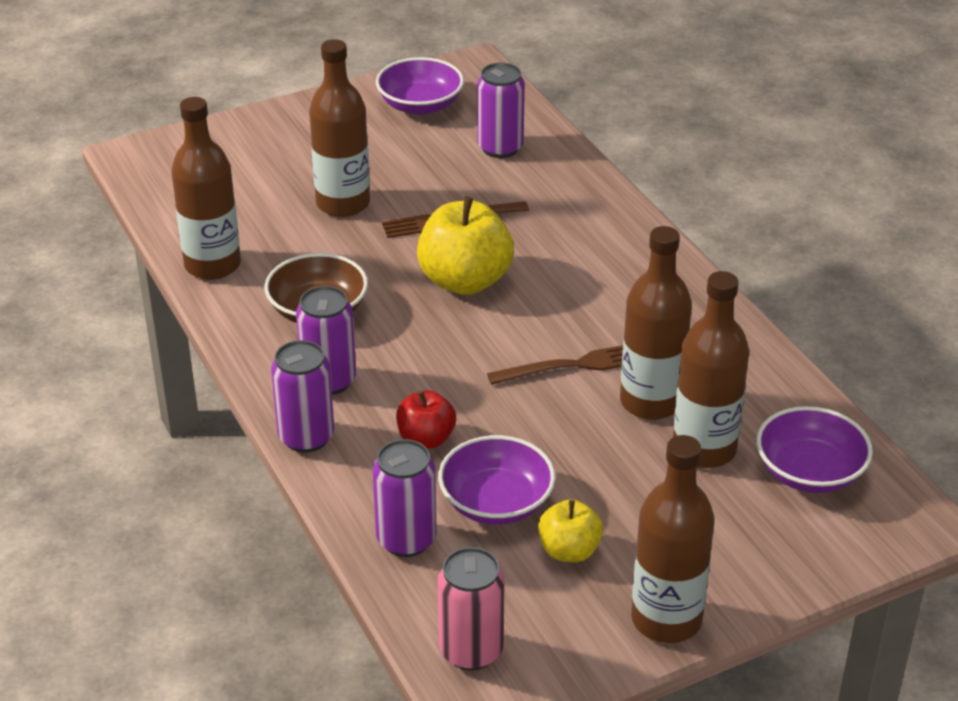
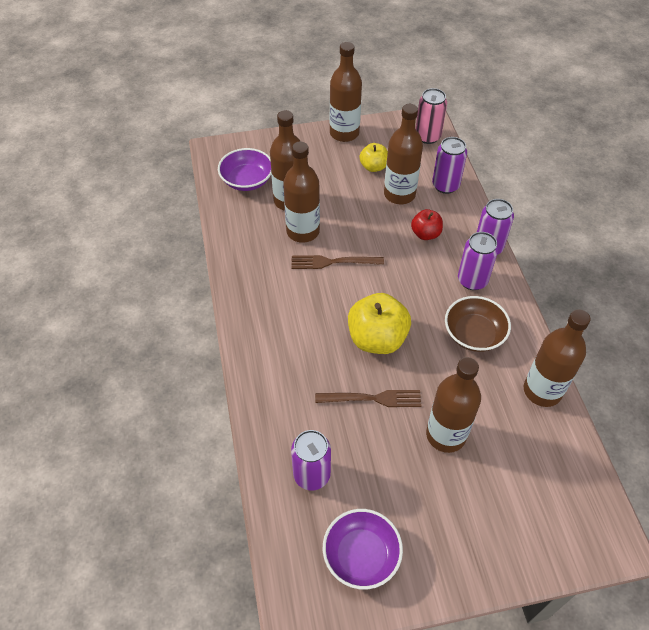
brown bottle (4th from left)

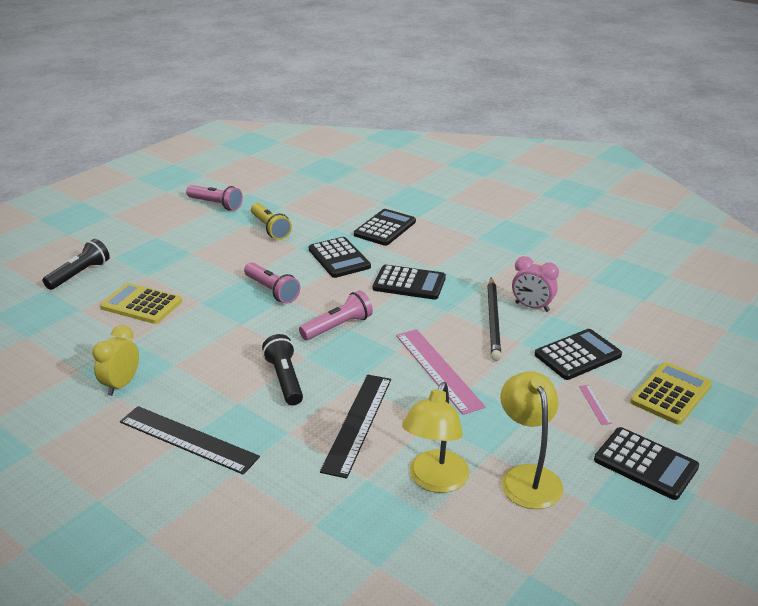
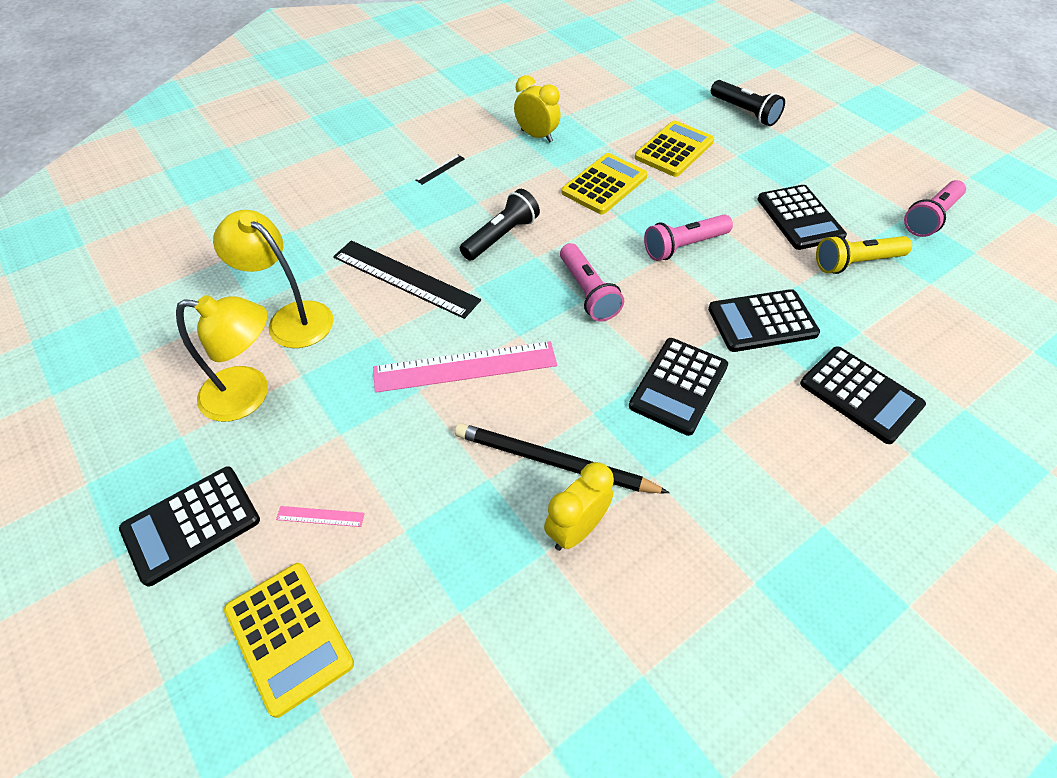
yellow calculator (2nd from left)
black calculator (4th from left)
yellow clock (2nd from left)
black flashlight (1st from left)
black ruler (2nd from left)

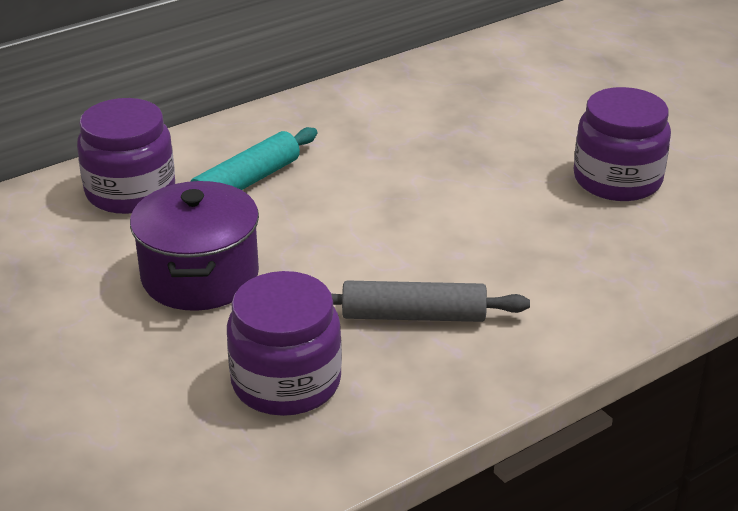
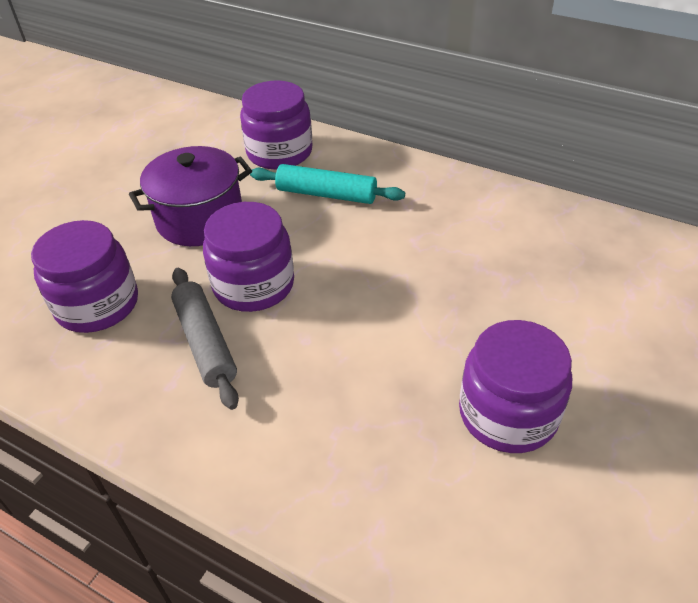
purple jar (2nd from left)

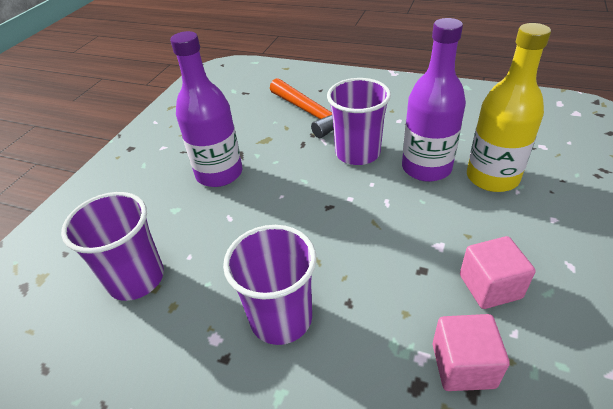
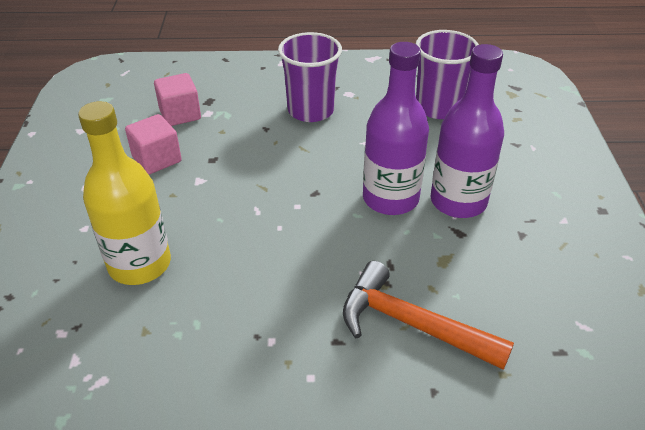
purple cup (3rd from left in the first image)
purple bottle (1st from left)

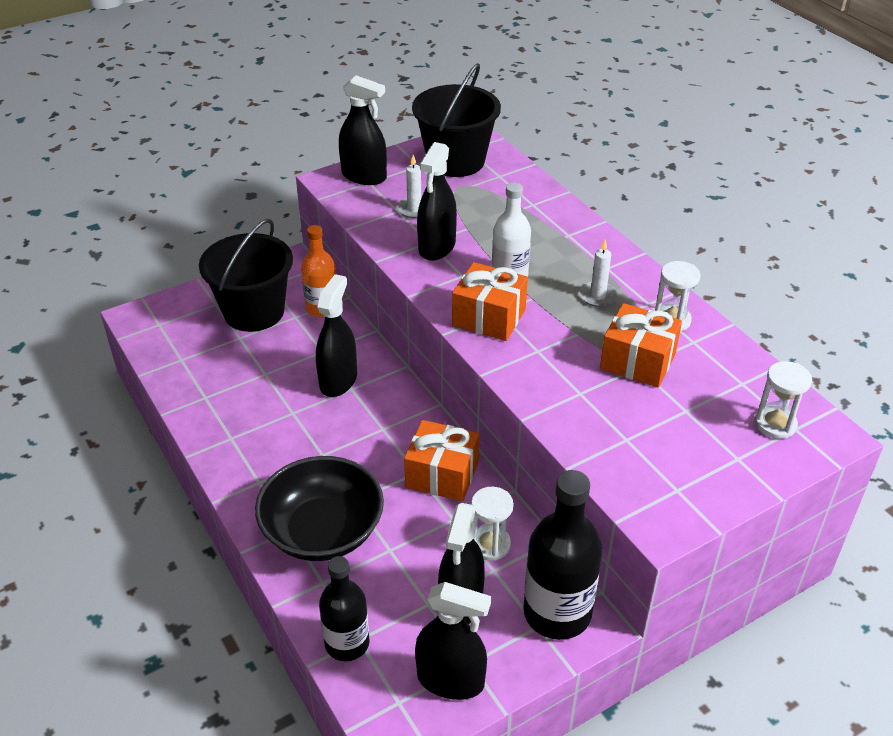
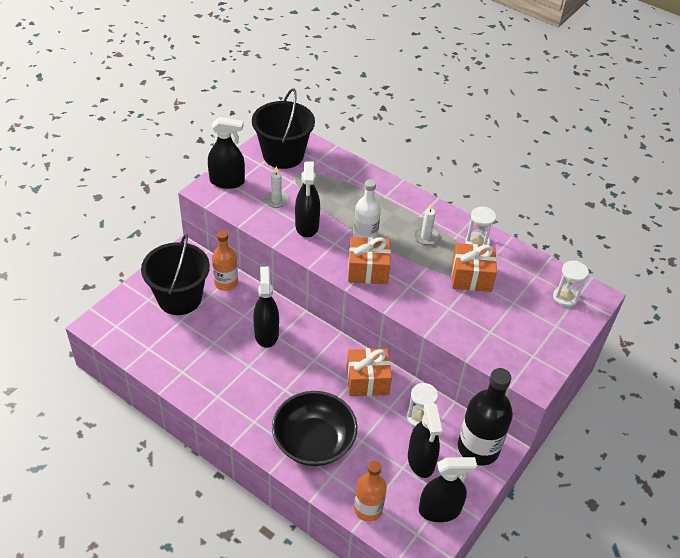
orange bottle (2nd from left)

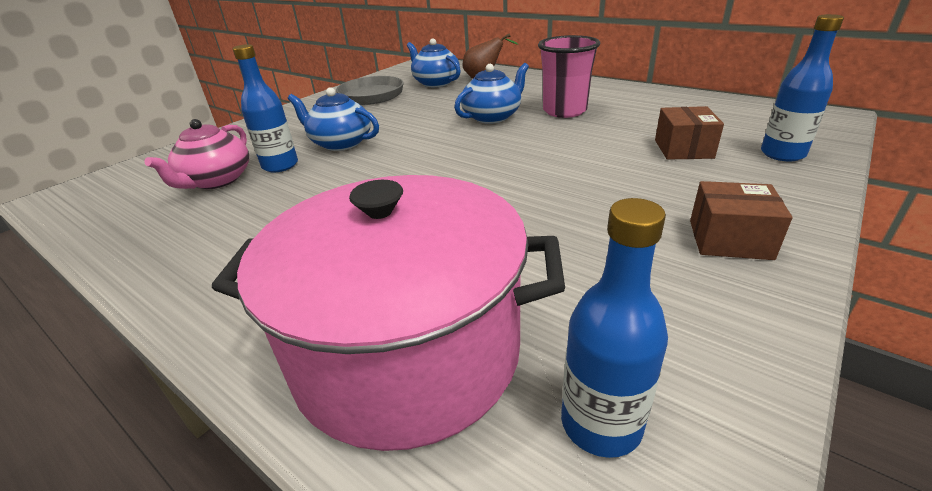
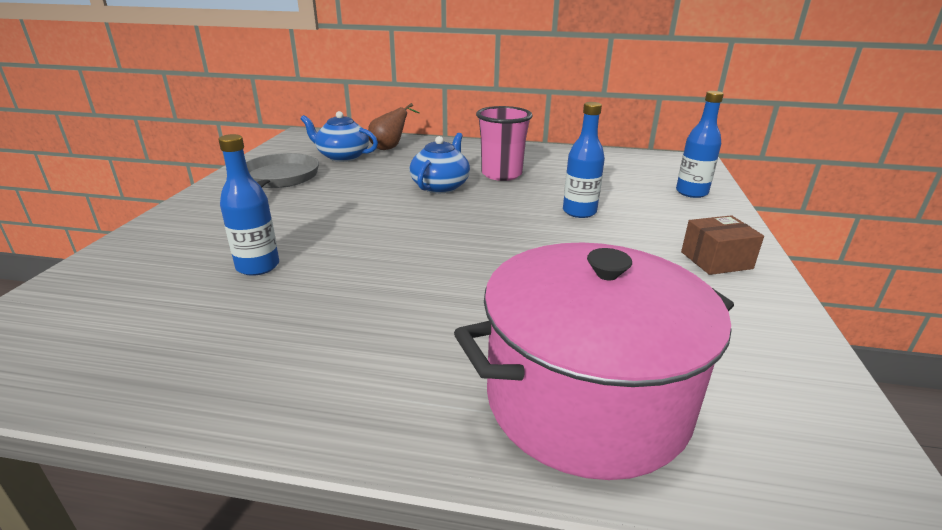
pink teapot
blue teapot (1st from left in the first image)
brown box (1st from left in the first image)
blue bottle (2nd from left)

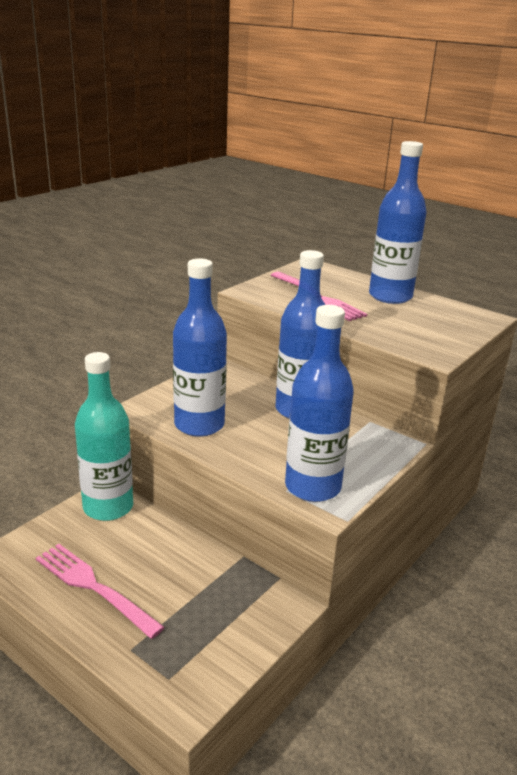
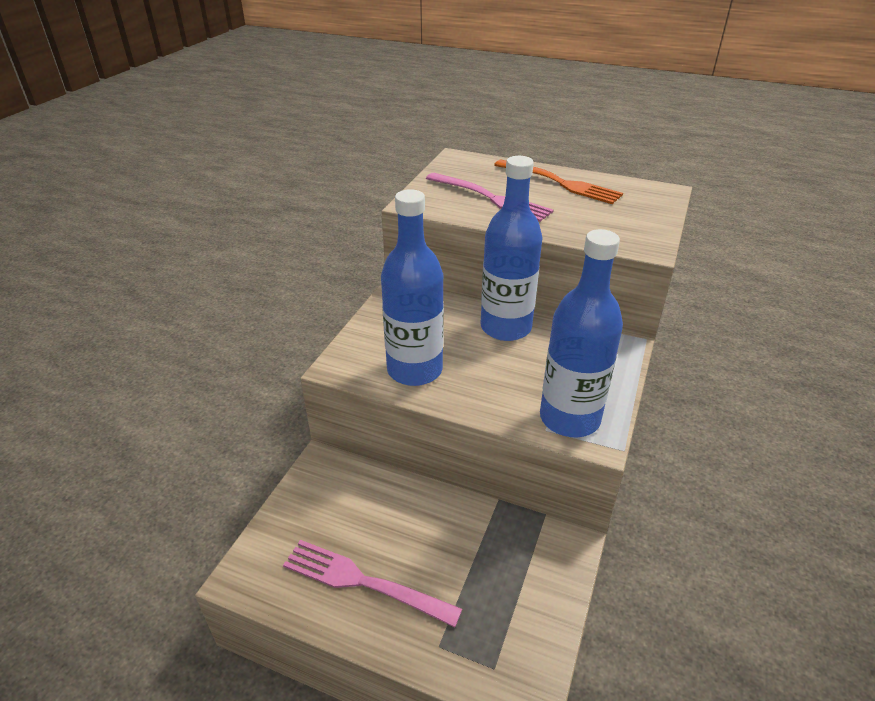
turquoise bottle
orange fork

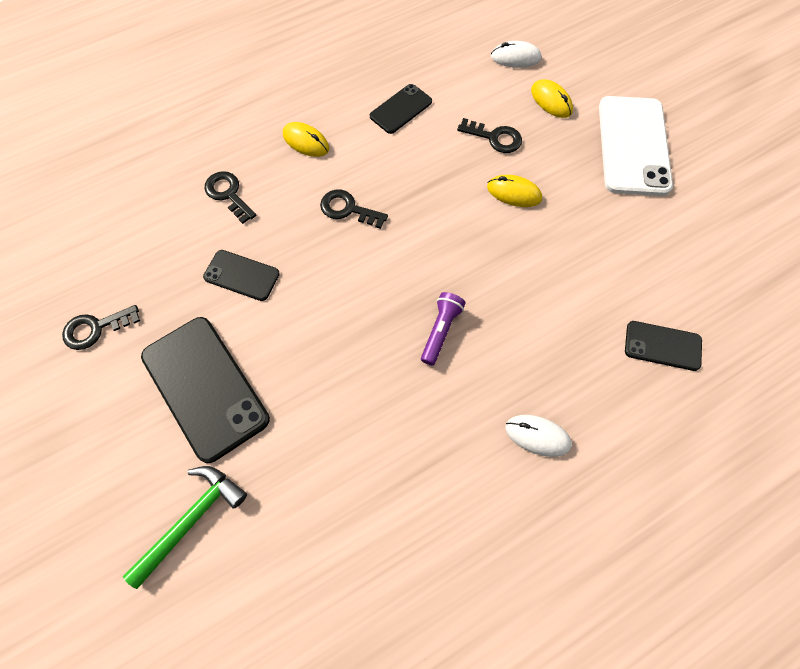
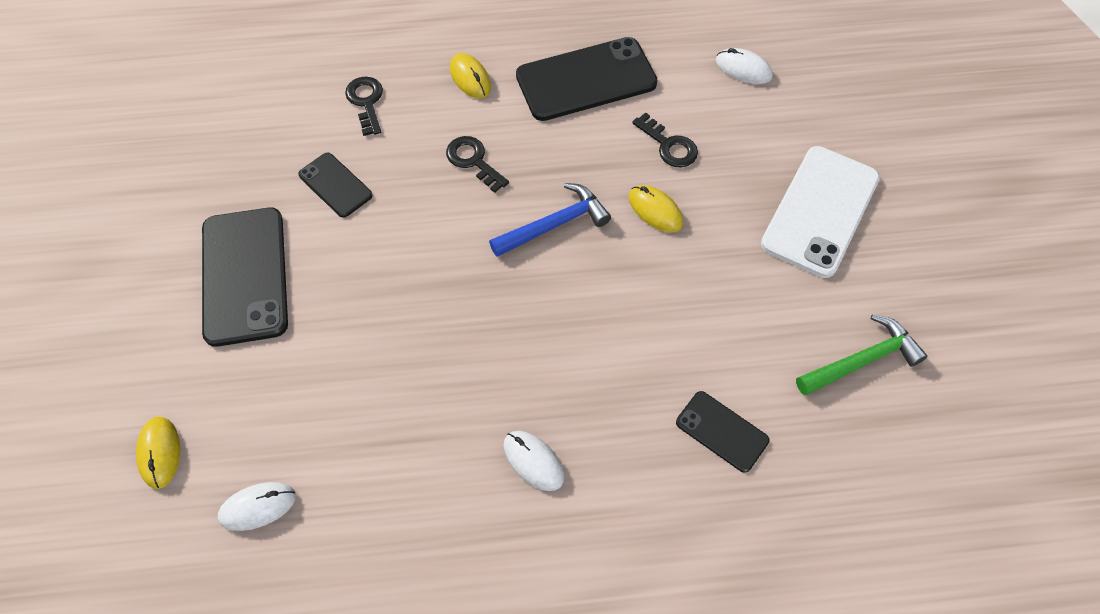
black key (1st from left in the first image)
purple flashlight
white mouse (1st from left)
blue hammer
green hammer
yellow mouse (1st from left)
black phone (3rd from left)

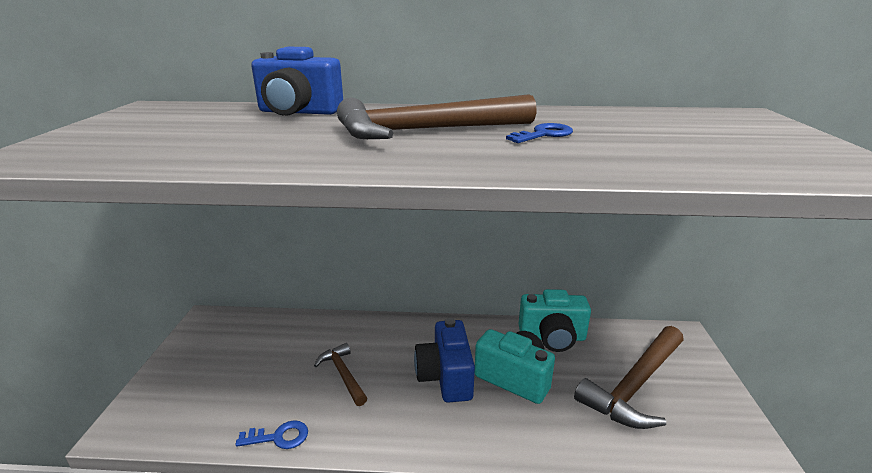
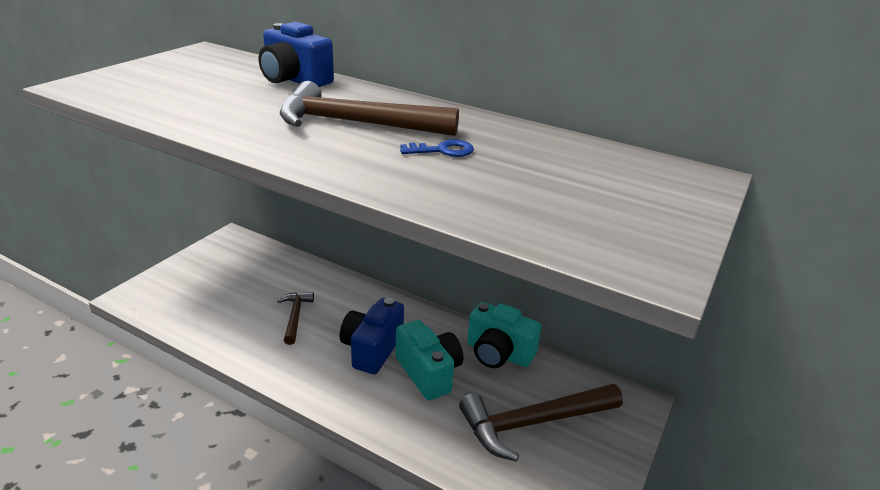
blue key (1st from left in the first image)

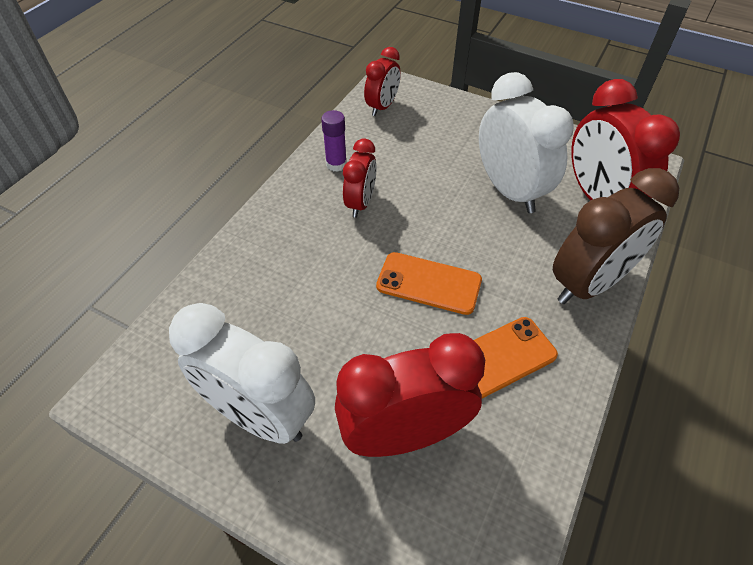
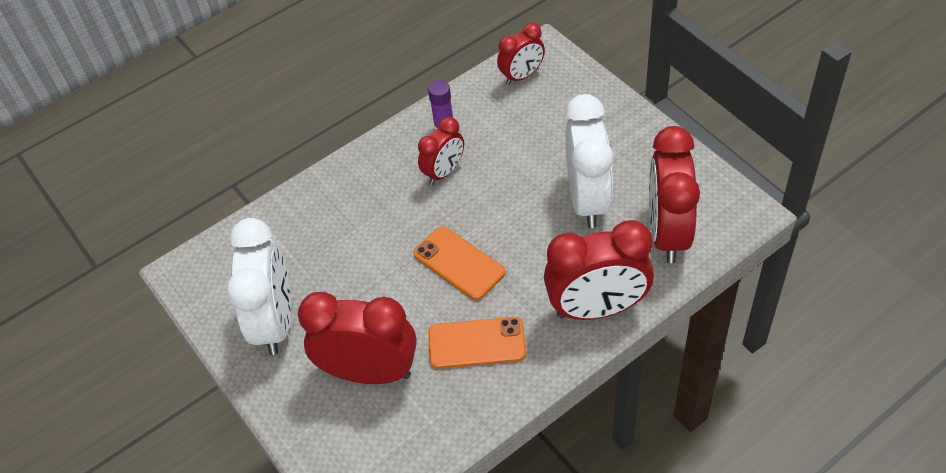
red clock (4th from left)
white clock (1st from left)

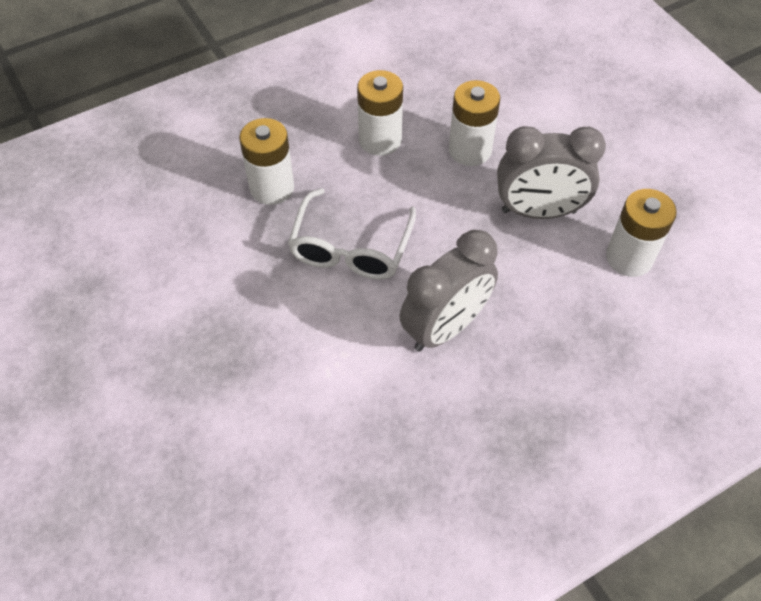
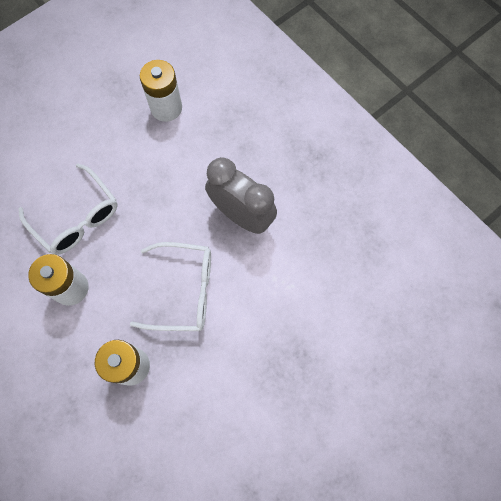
grey clock (2nd from left in the first image)
white glasses (1st from left)

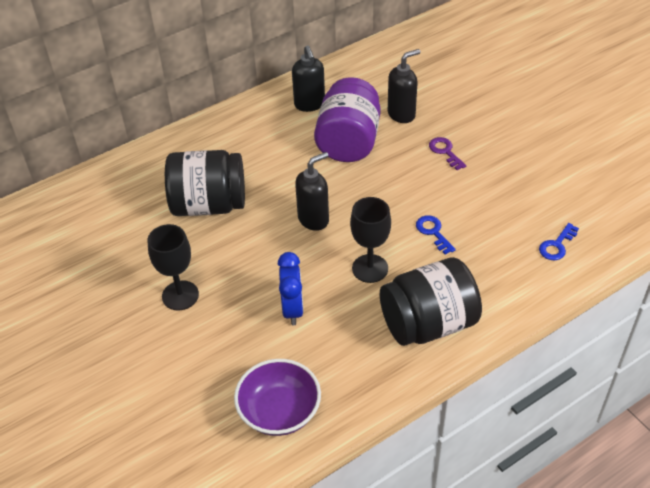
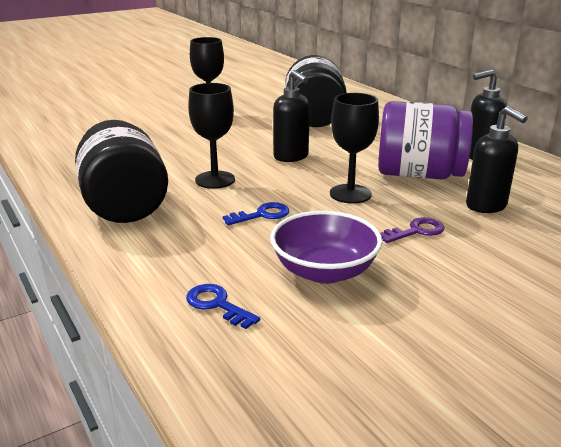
blue clock
black goblet (3rd from left)
purple bowl

